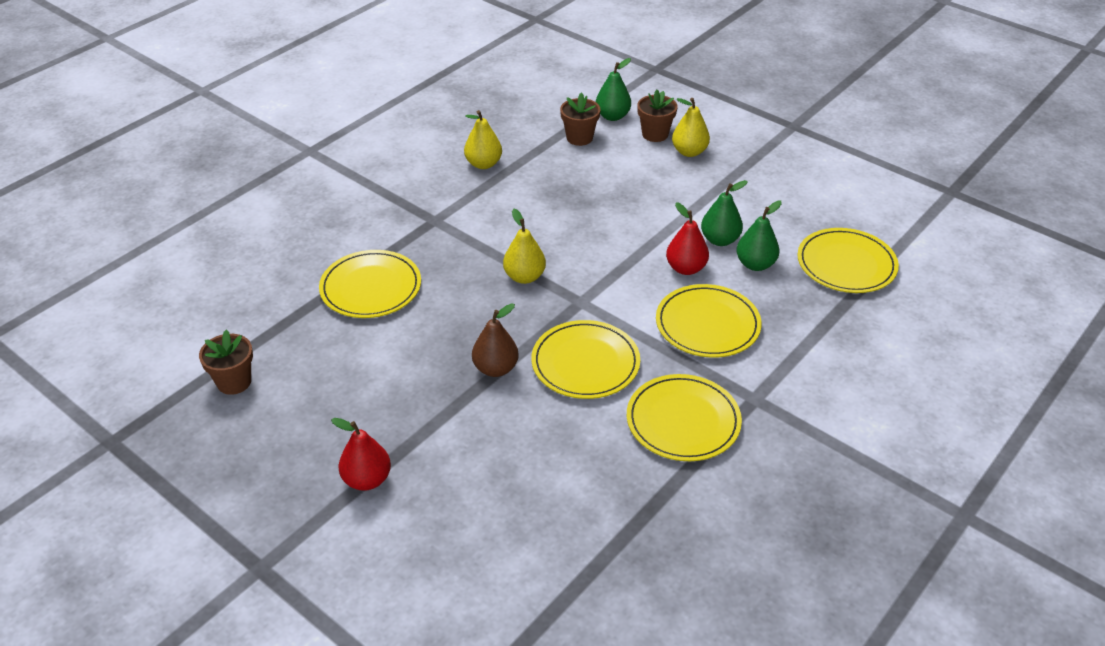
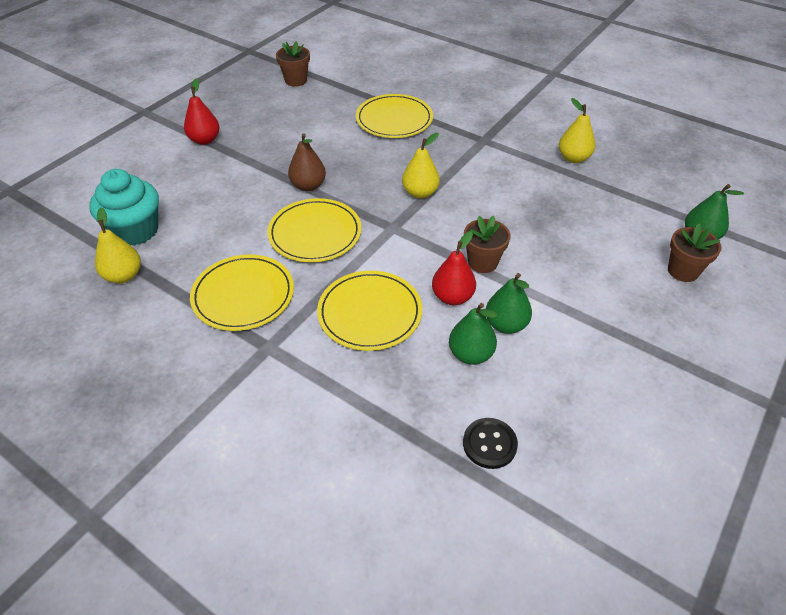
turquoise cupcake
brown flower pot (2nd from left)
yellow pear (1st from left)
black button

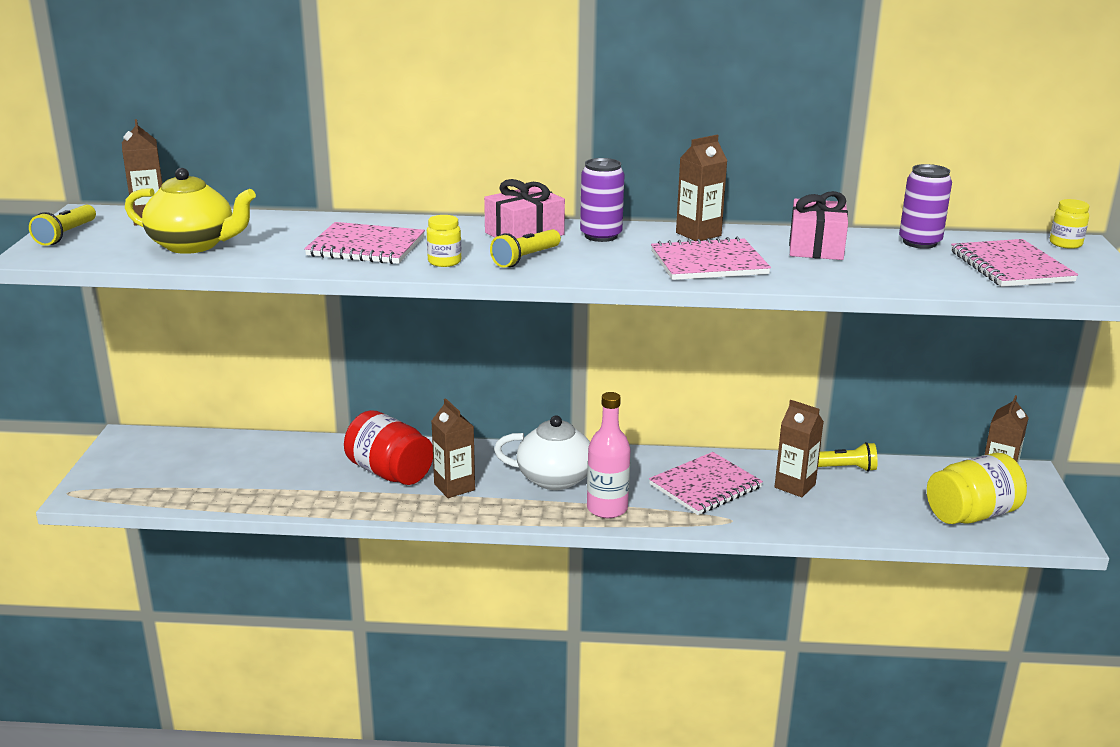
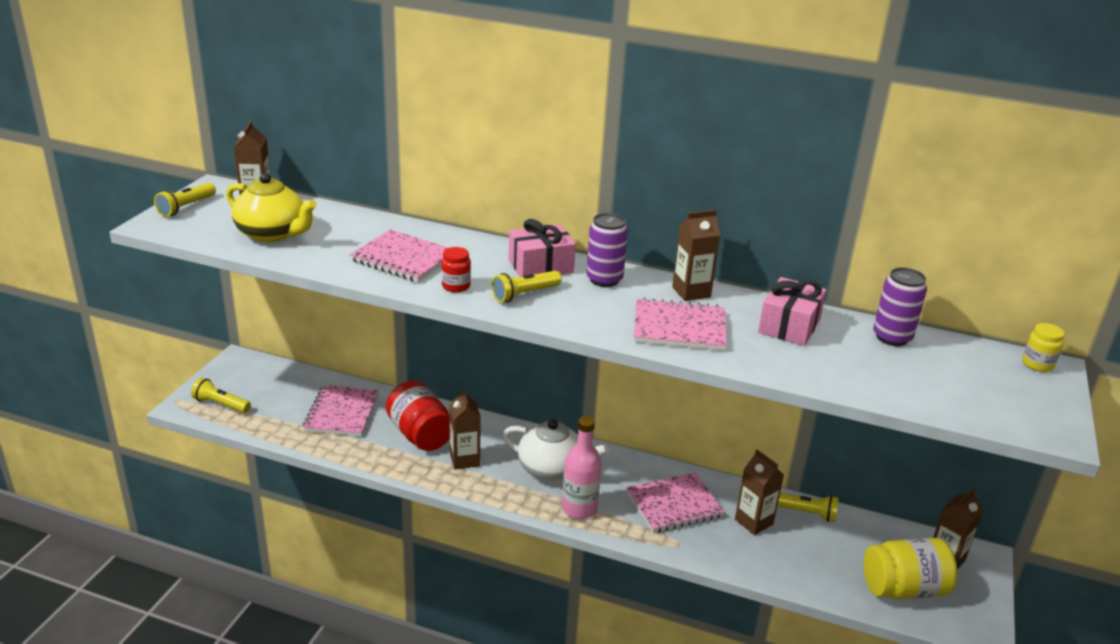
yellow flashlight (2nd from left)
pink notebook (1st from left)
red jar (2nd from left)

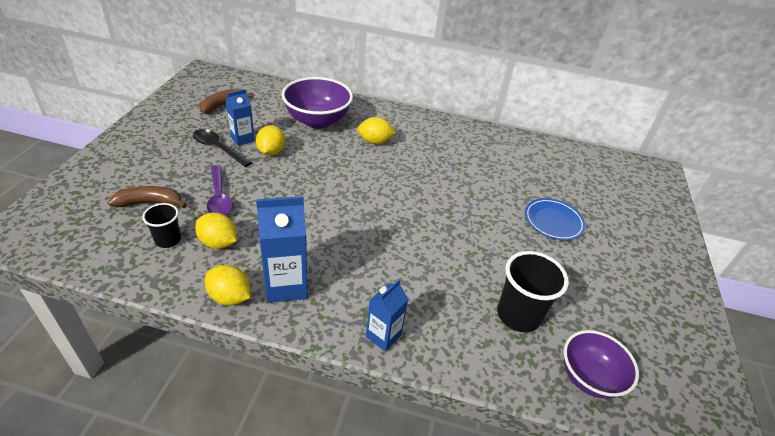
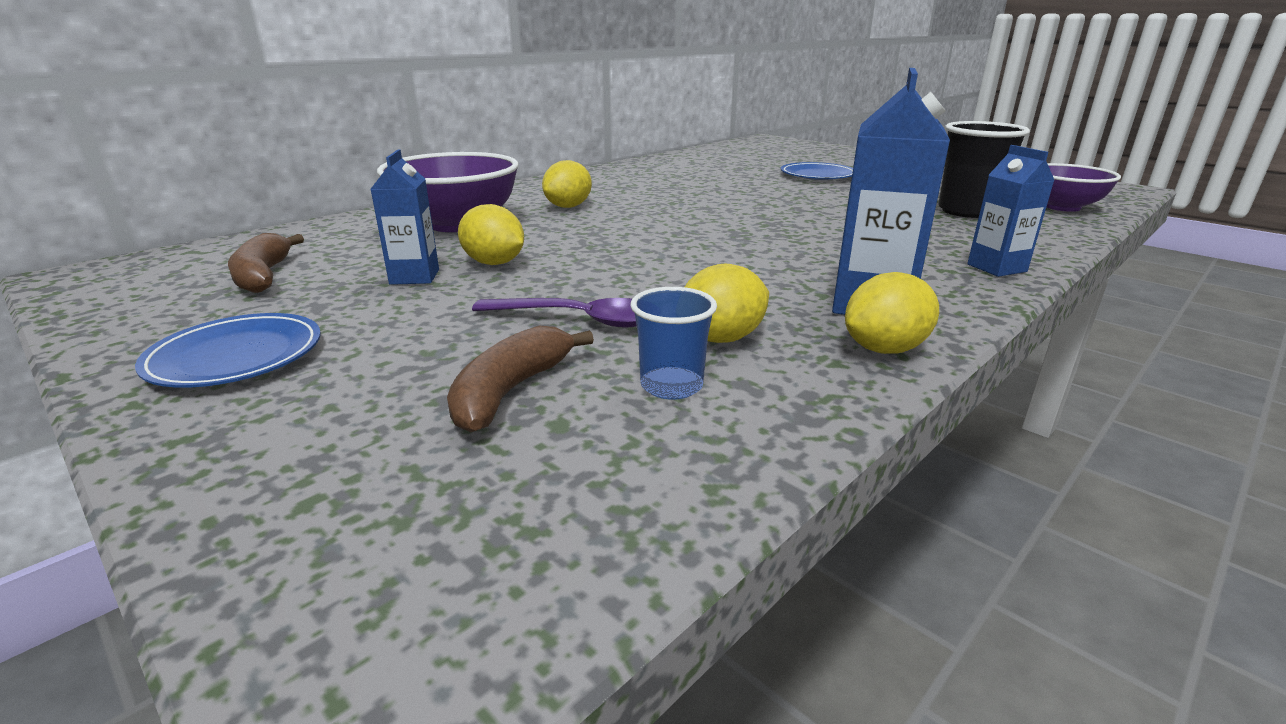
black spoon
blue plate (1st from left)
blue cup

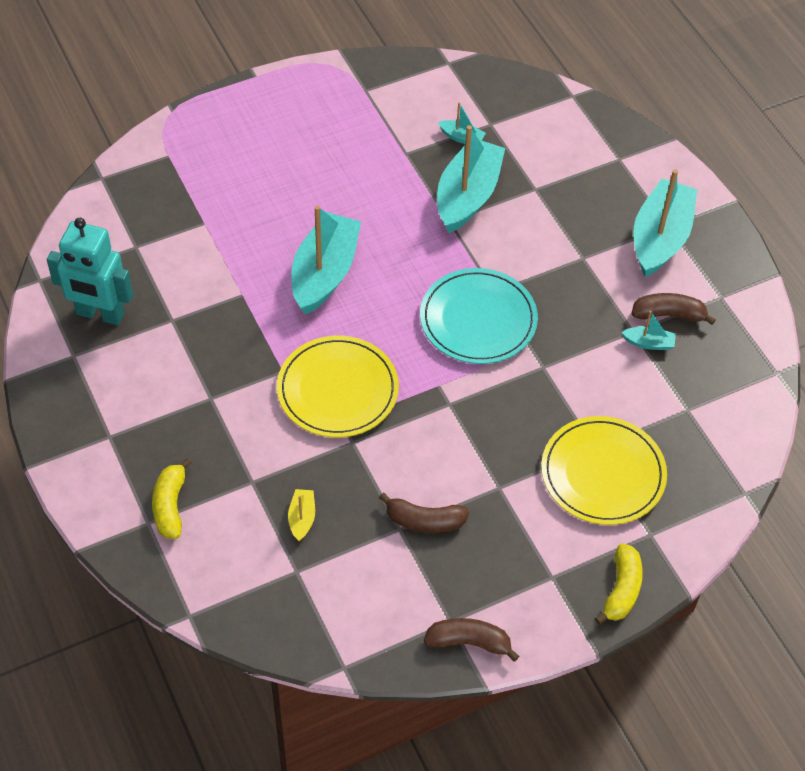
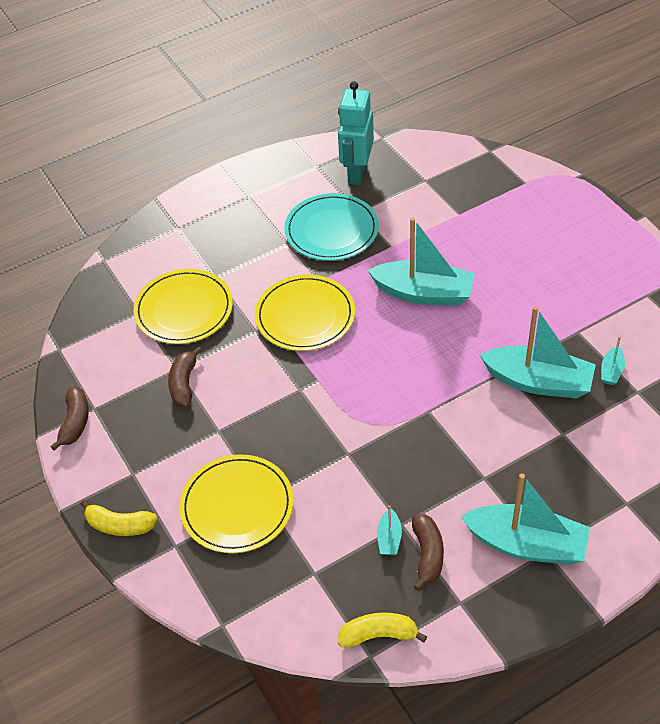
yellow banana (2nd from left)
turquoise plate
yellow plate (1st from left)

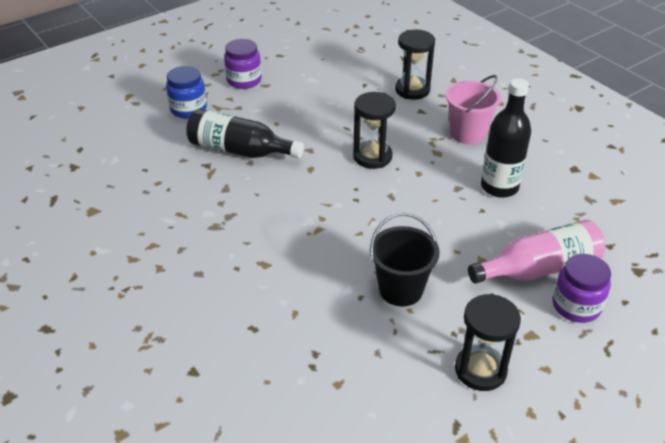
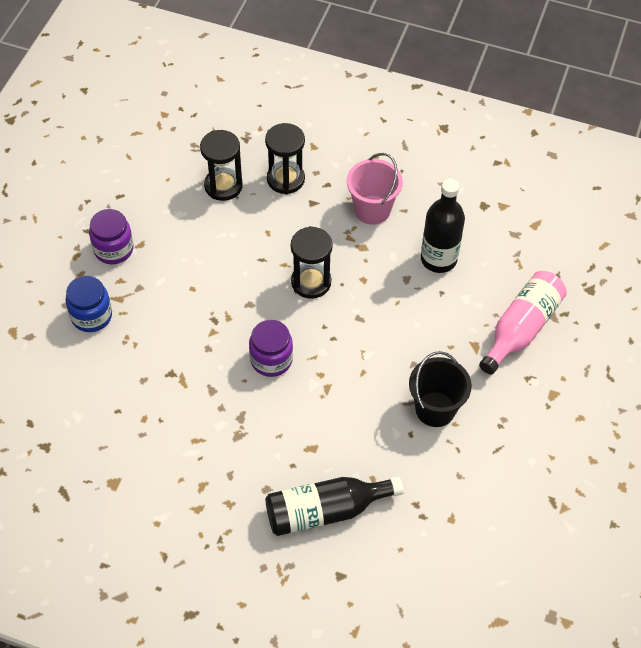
black bottle (1st from left)
black hourglass (1st from left)
purple jar (2nd from left)

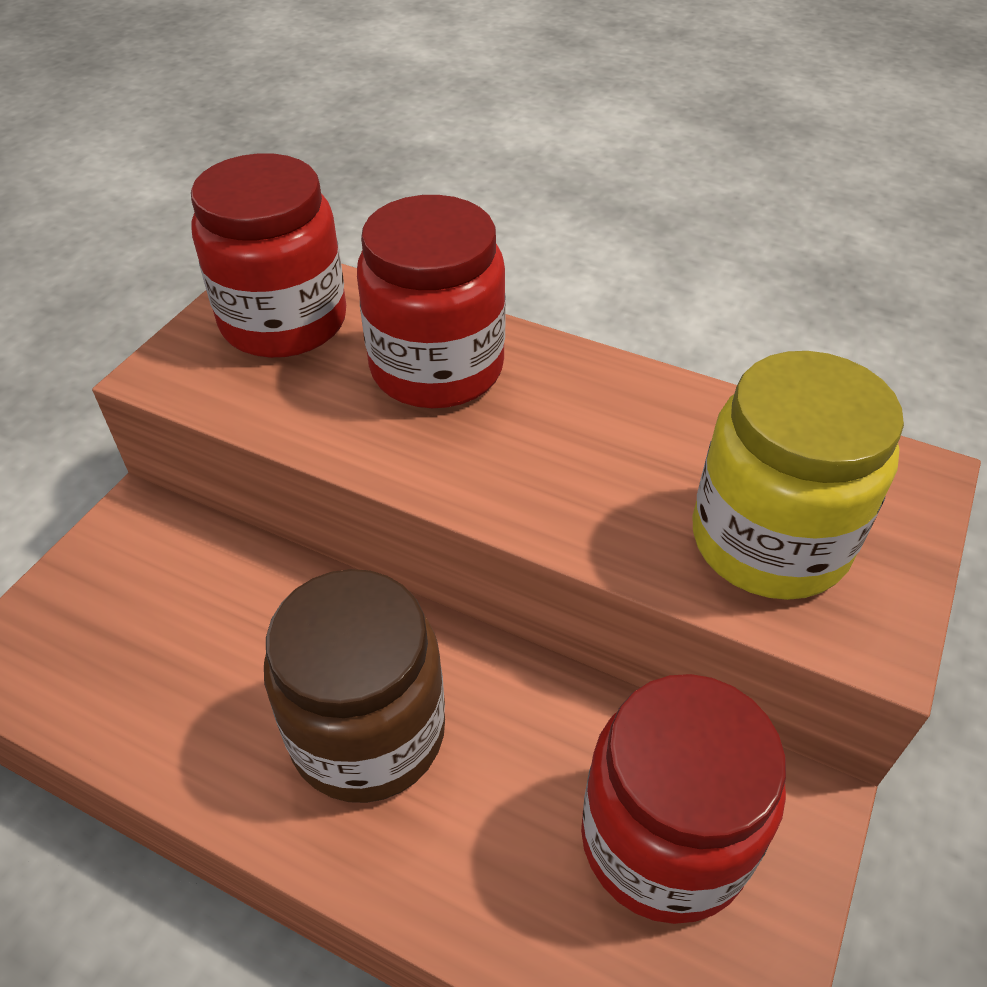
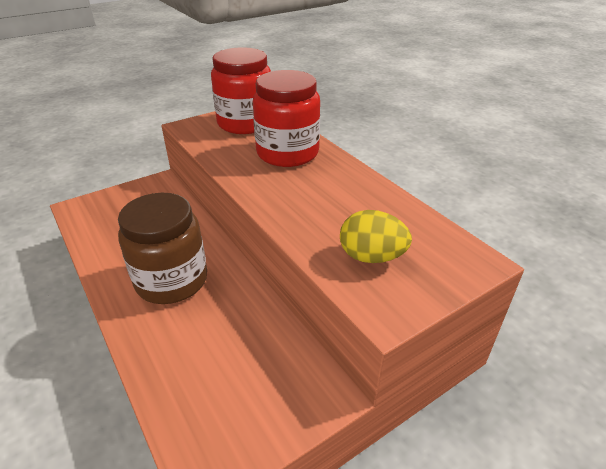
red jar (3rd from left in the first image)
yellow egg

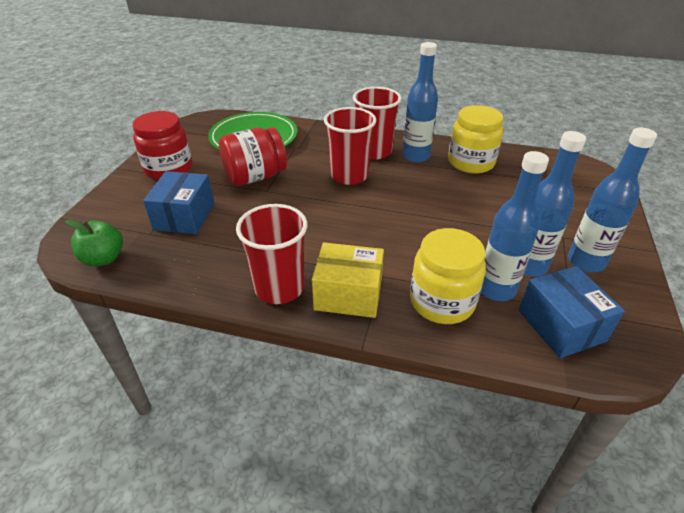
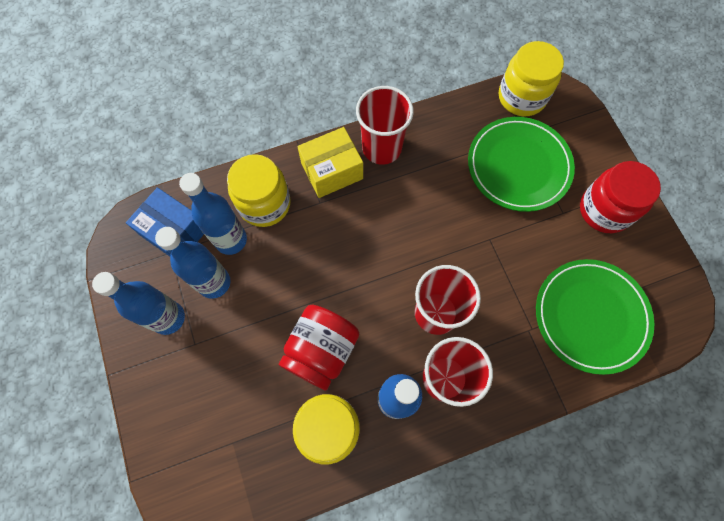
red jar (1st from left)
yellow jar (3rd from left)
green plate (1st from left)

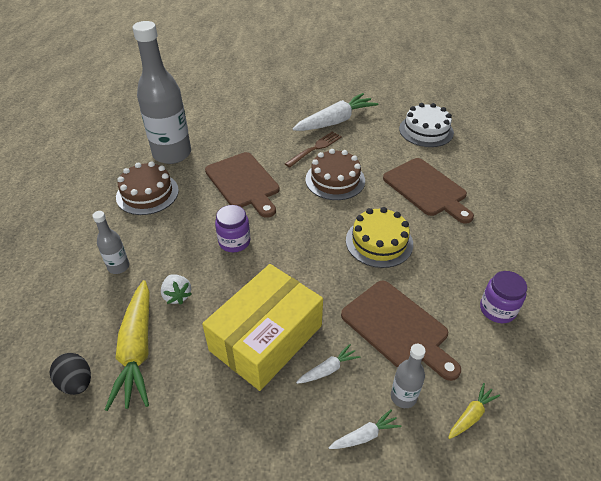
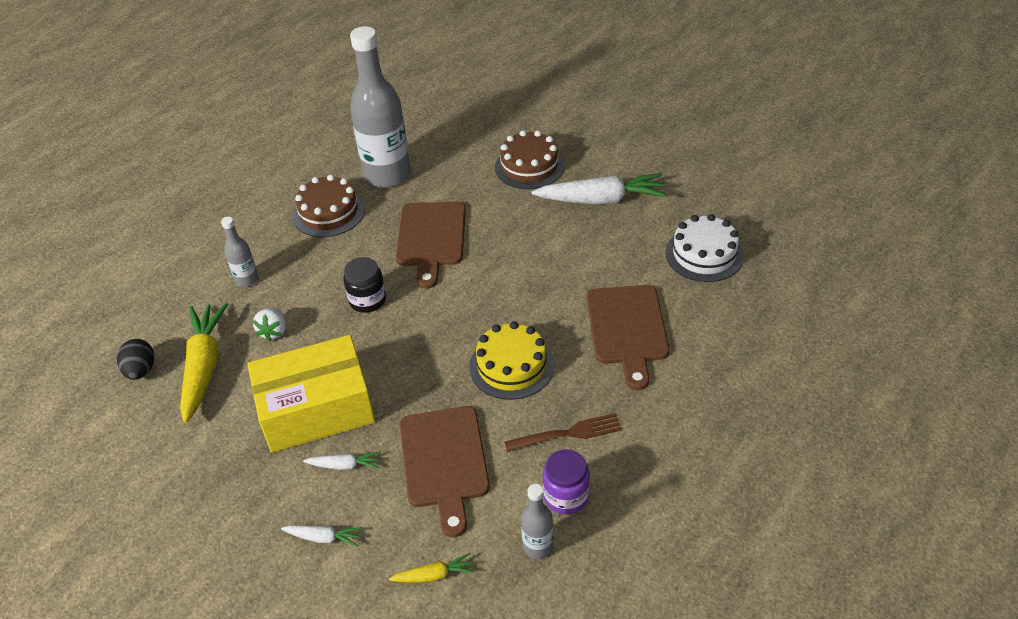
brown fork
brown cake (2nd from left)
grey bottle (3rd from left)
black jar
yellow carrot (1st from left)

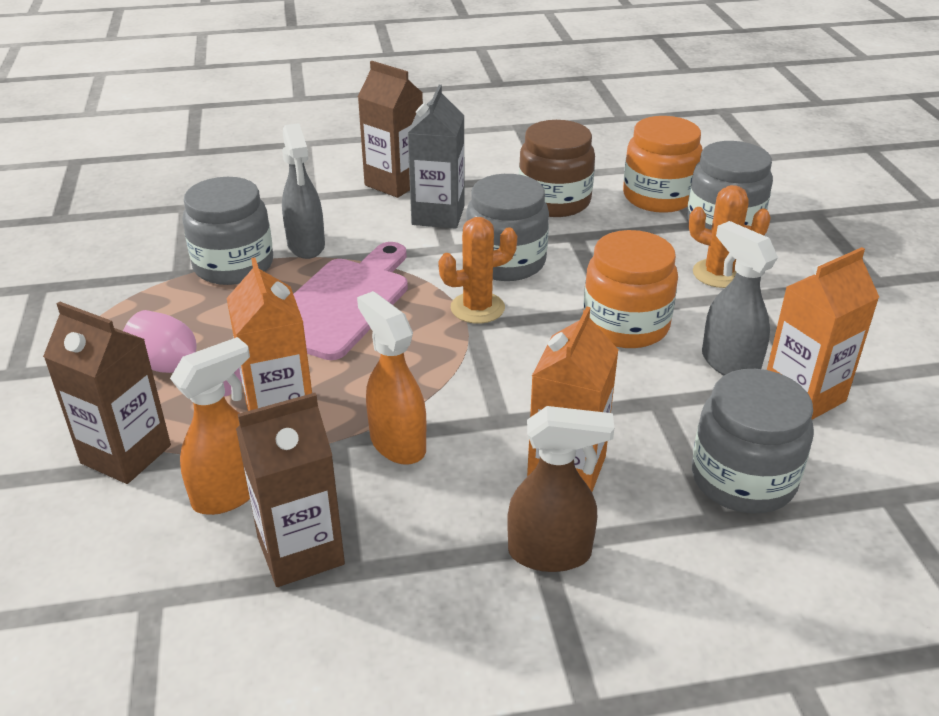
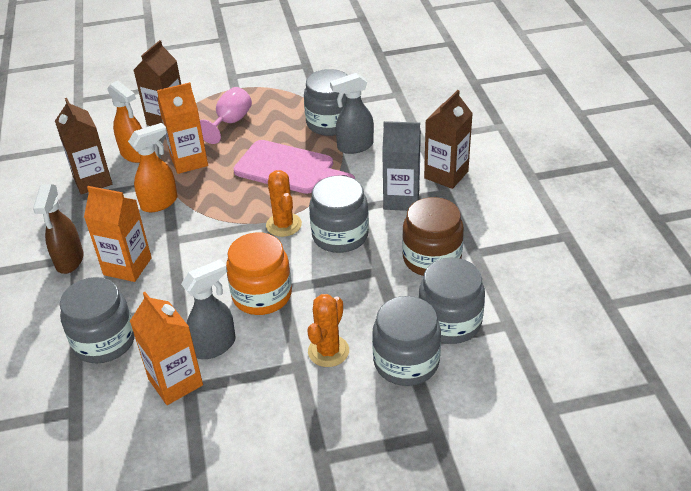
grey jar (5th from left)

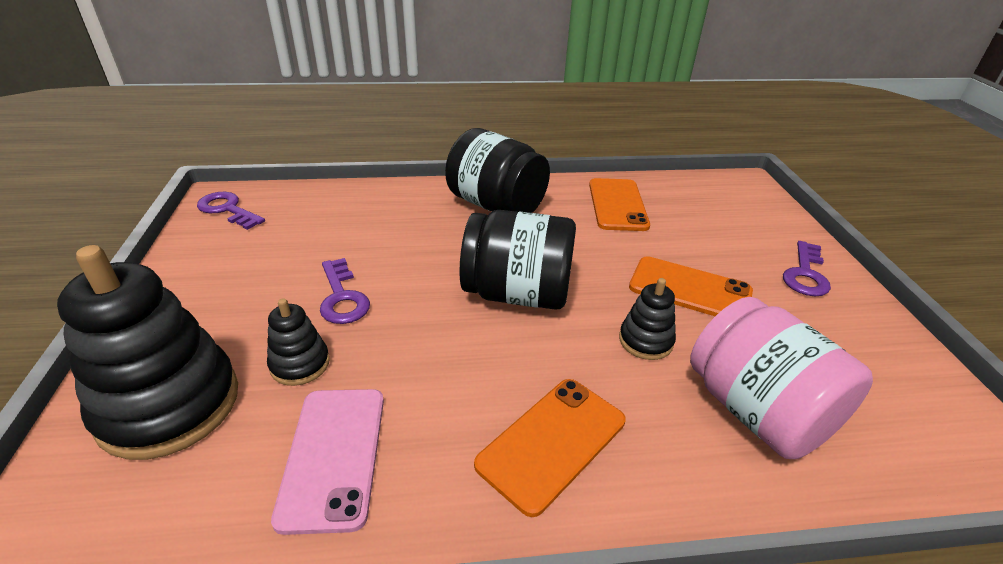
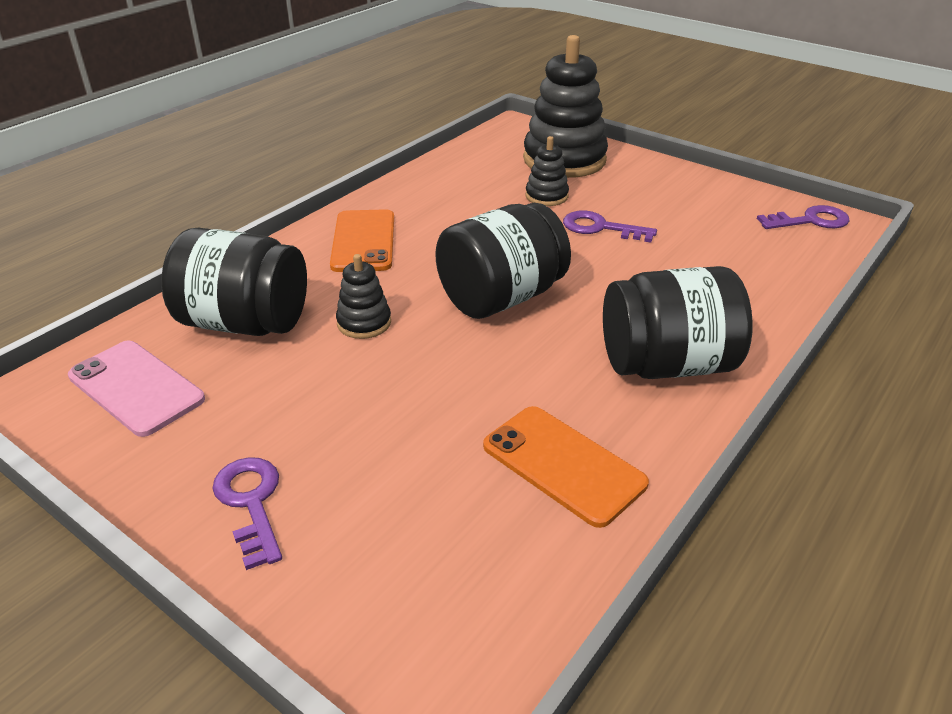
orange phone (3rd from left in the first image)
pink phone
black jar (1st from left)

